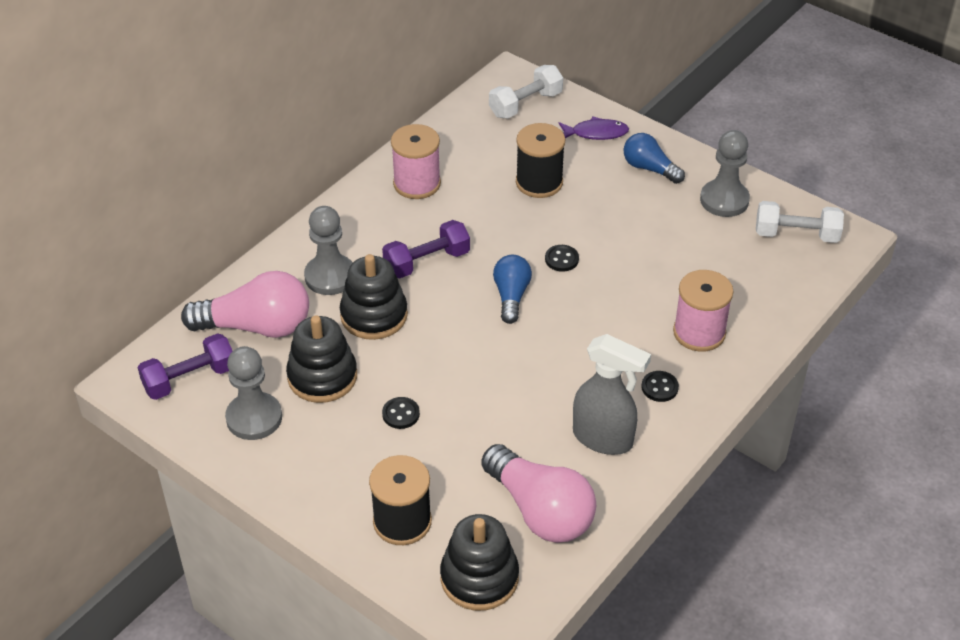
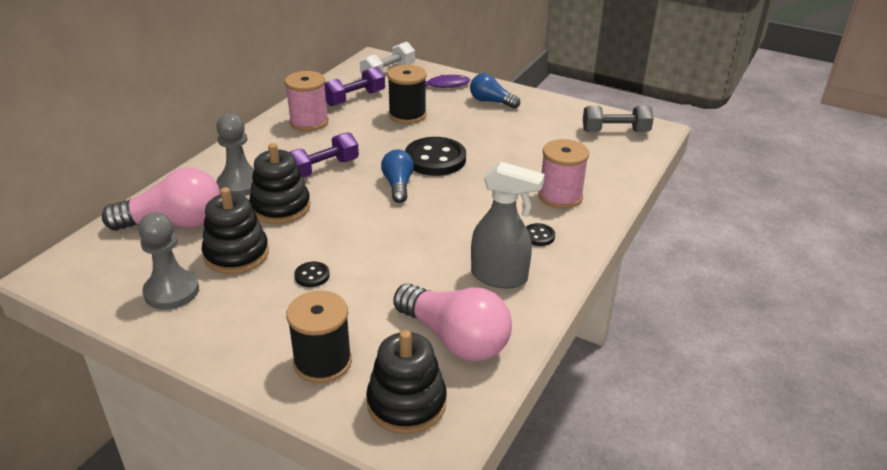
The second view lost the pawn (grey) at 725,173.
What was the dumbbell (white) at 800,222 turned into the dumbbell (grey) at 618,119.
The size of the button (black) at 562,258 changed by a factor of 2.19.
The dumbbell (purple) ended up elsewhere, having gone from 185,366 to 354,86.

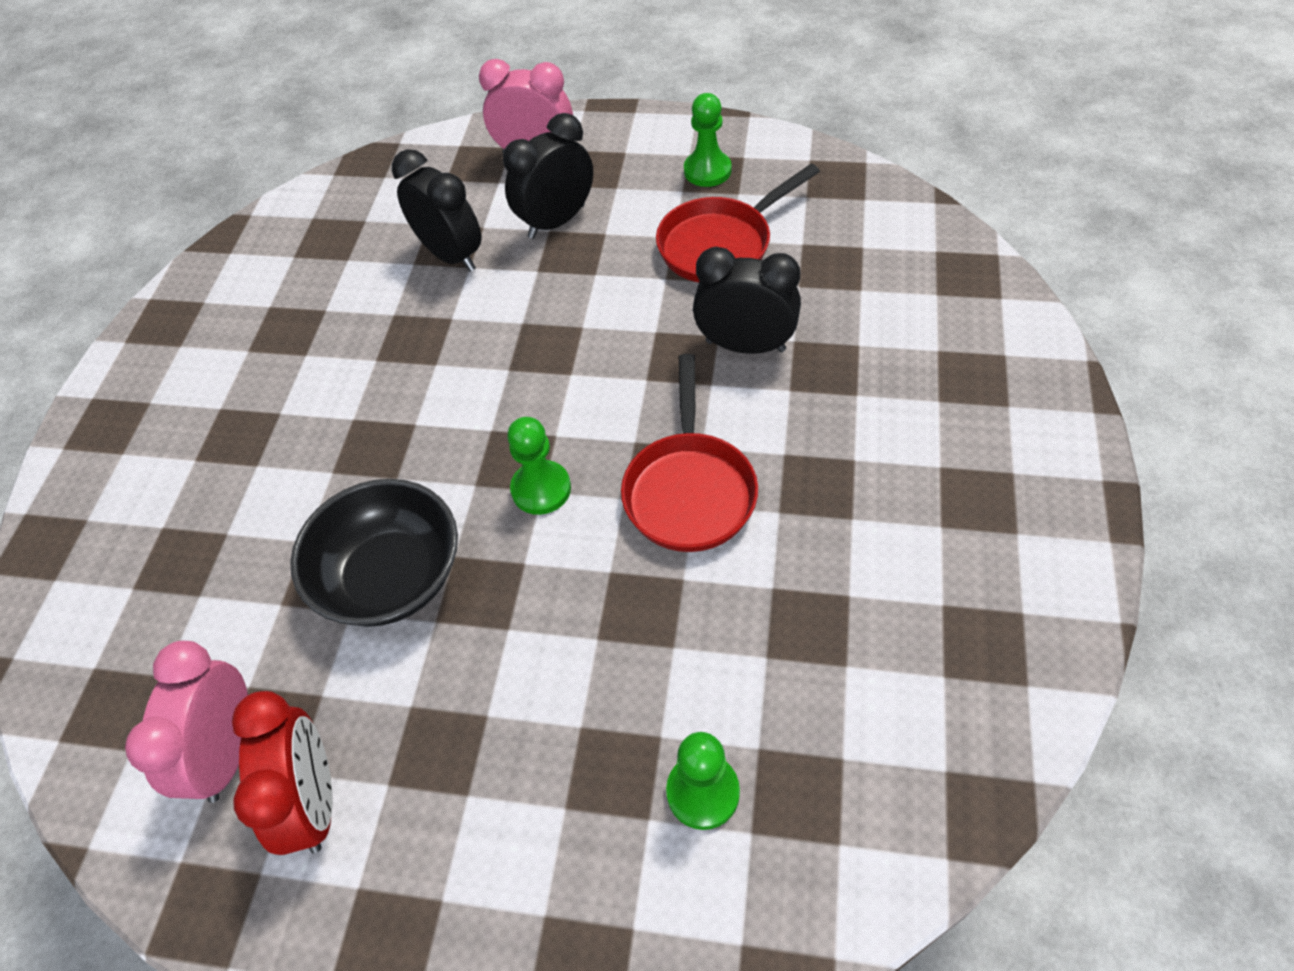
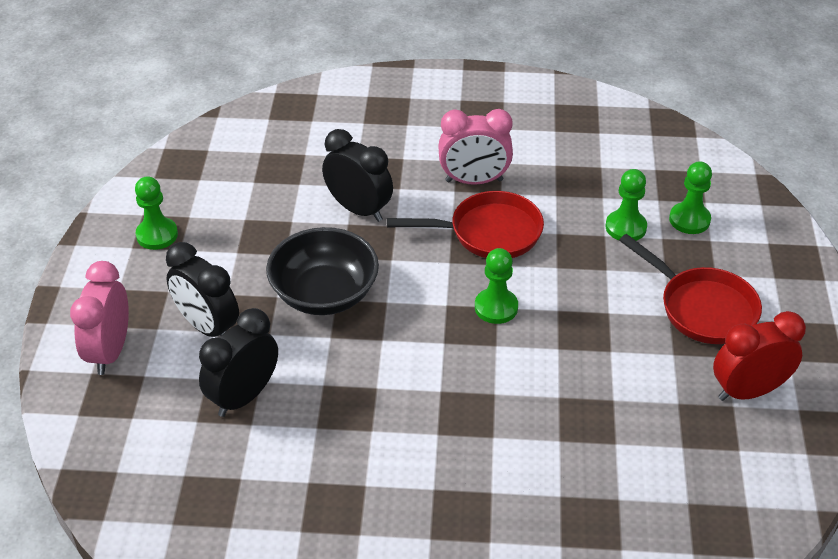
The pan (red) ended up elsewhere, having gone from 738,223 to 690,289.
The clock (black) at 747,300 ended up facing another way, 120 degrees clockwise from before.
The bowl (black) ended up elsewhere, having gone from 374,553 to 322,271.
The clock (pink) ended up elsewhere, having gone from 186,722 to 475,147.
The second view gained the pawn (green) at 626,205.

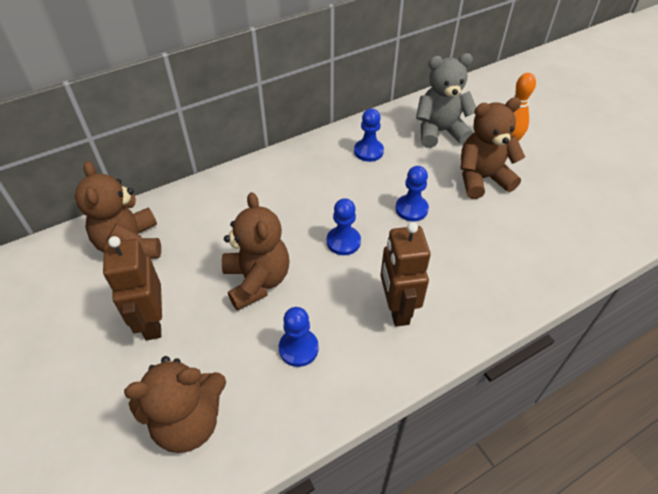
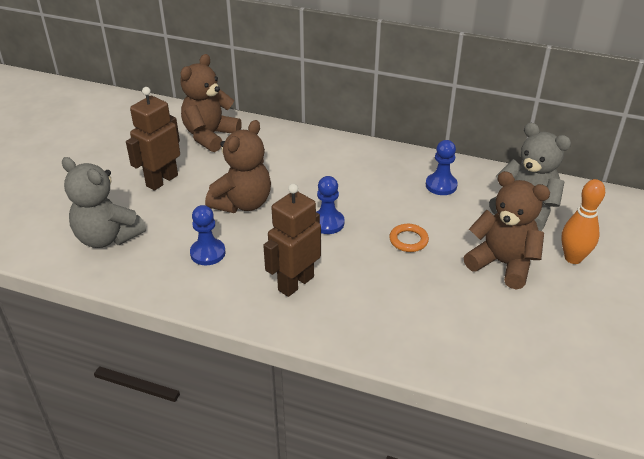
Where the pawn (blue) stood at 412,193, the ring (orange) came to stand at 409,238.
What was the teddy bear (brown) at 175,404 turned into the teddy bear (grey) at 104,202.

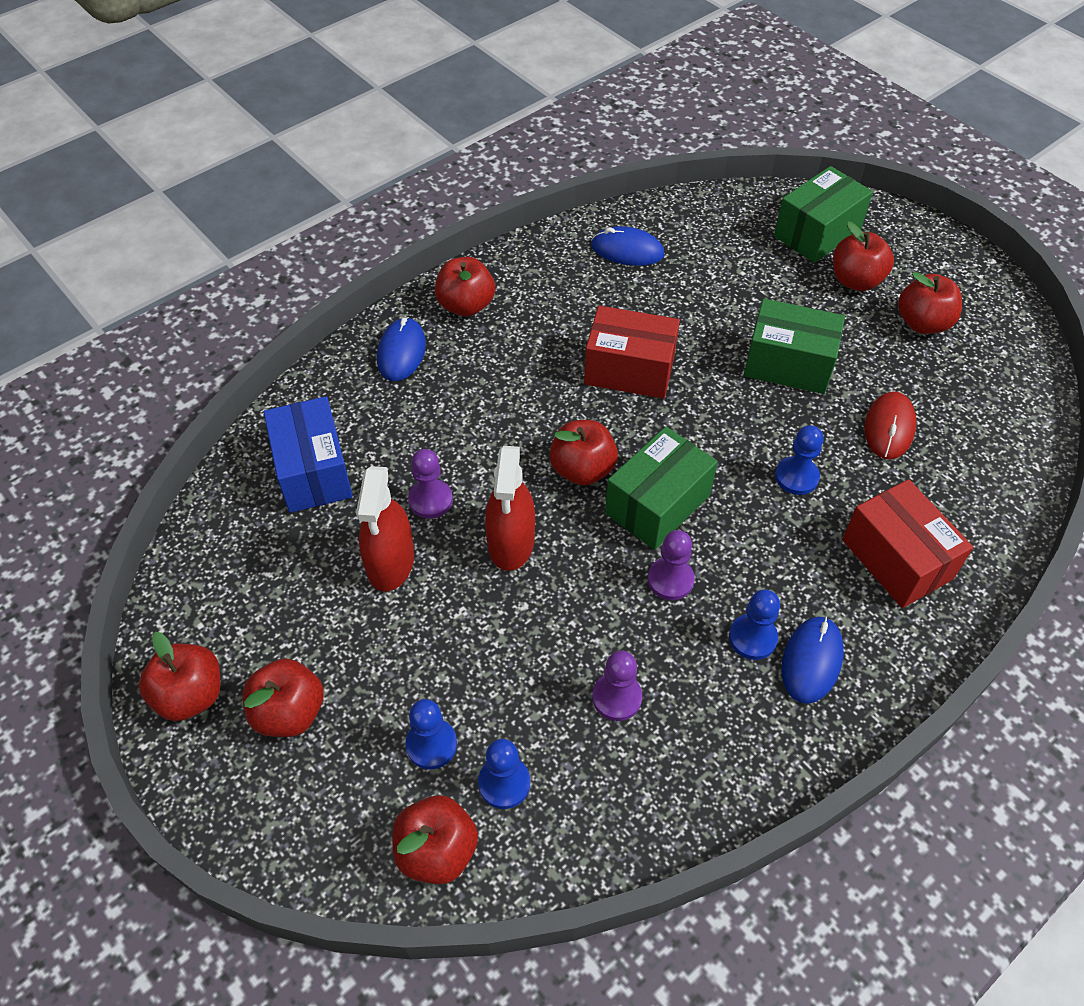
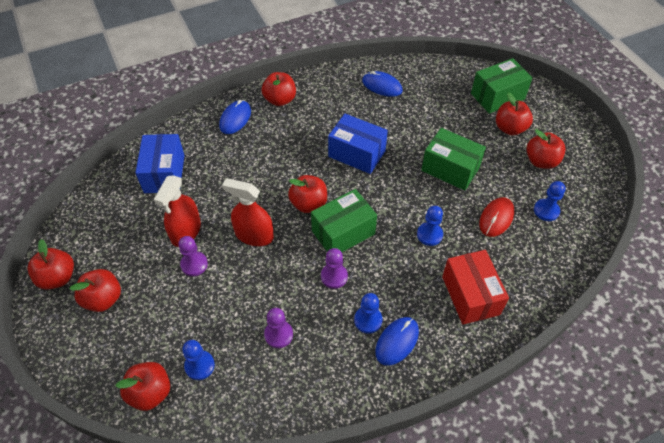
What was the box (red) at 632,352 turned into the box (blue) at 358,144.
The spray bottle (red) at 510,508 ended up facing another way, 90 degrees clockwise from before.
The pawn (purple) ended up elsewhere, having gone from 430,484 to 193,256.
The pawn (blue) ended up elsewhere, having gone from 431,734 to 550,201.

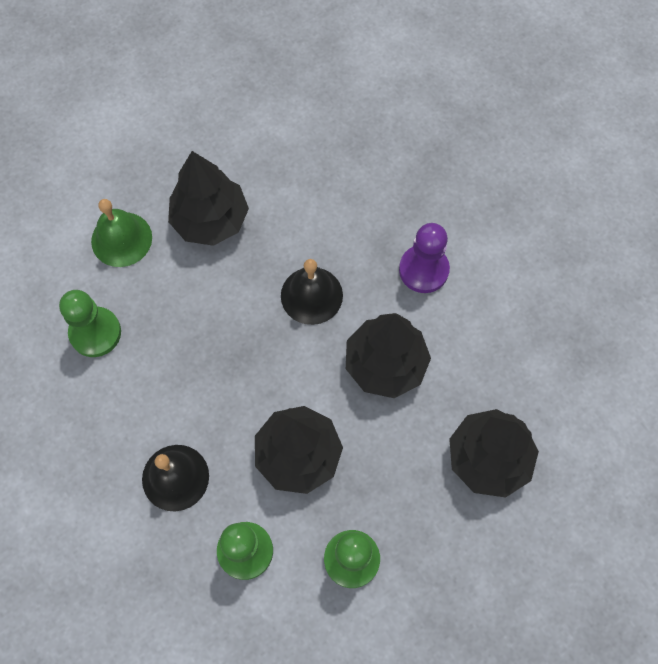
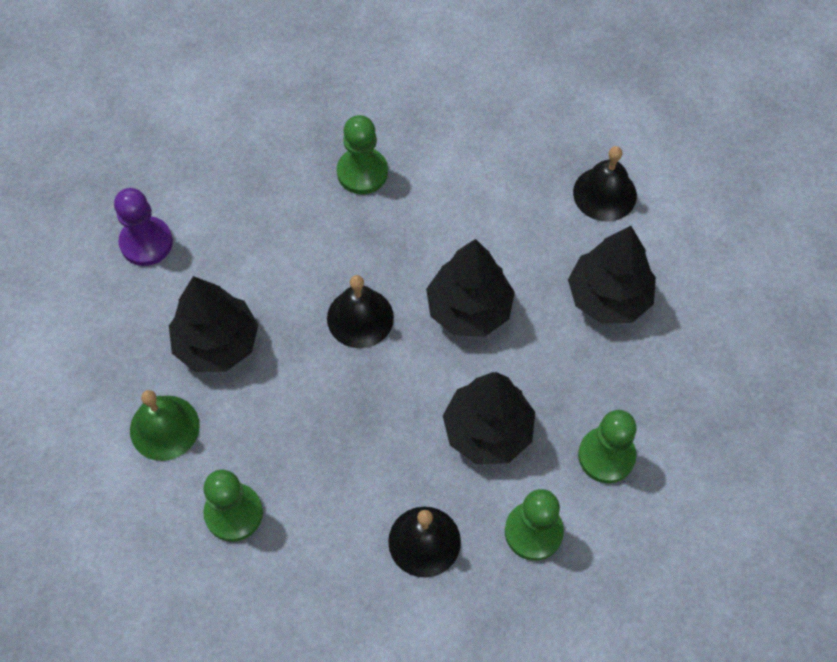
The pawn (purple) ended up elsewhere, having gone from 424,258 to 143,227.
The second view gained the pawn (green) at 362,154.
The second view gained the bell (black) at 605,184.

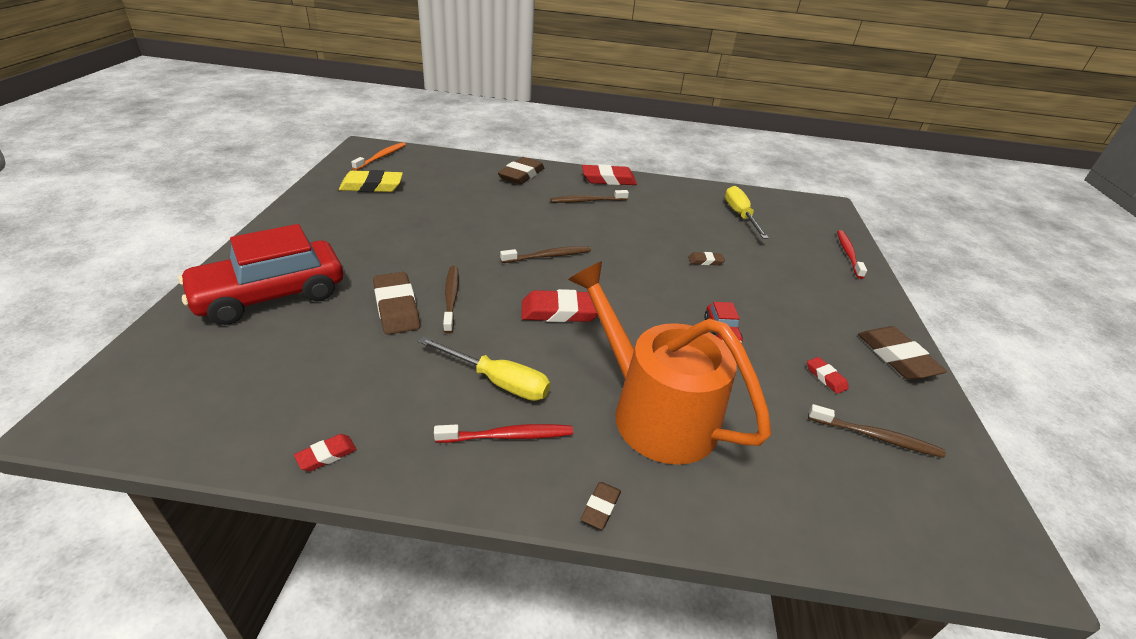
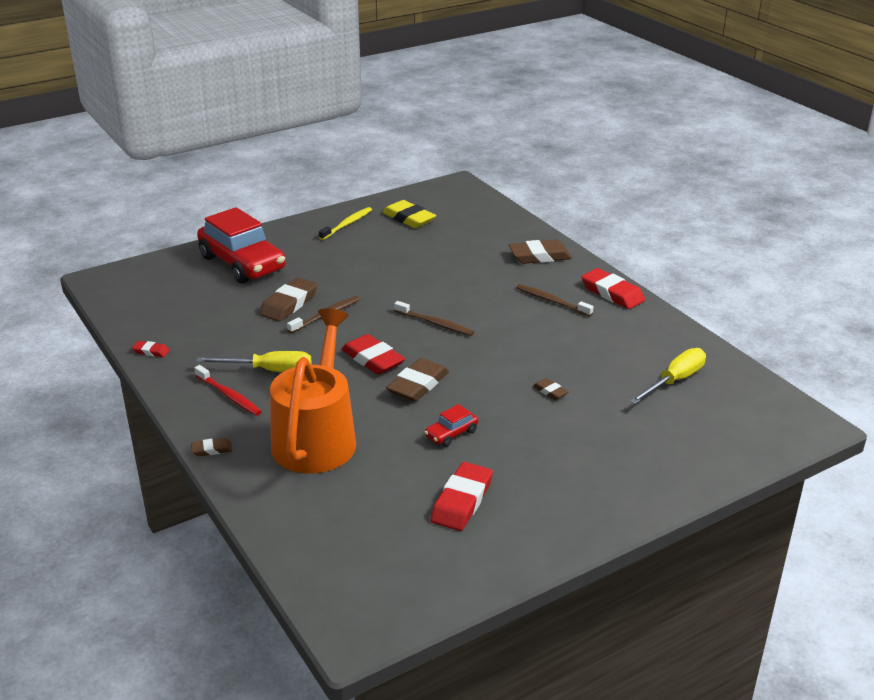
The second view lost the toothbrush (orange) at 378,156.
The car (red) at 260,274 ended up facing another way, 150 degrees counterclockwise from before.
The second view lost the toothbrush (red) at 852,254.
The eraser (brown) ended up elsewhere, having gone from 902,353 to 417,380.
The screwdriver (yellow) at 484,369 ended up facing another way, 75 degrees counterclockwise from before.
The size of the eraser (red) at 828,375 changed by a factor of 2.00.
The second view lost the toothbrush (brown) at 877,431.
The second view gained the toothbrush (yellow) at 345,223.

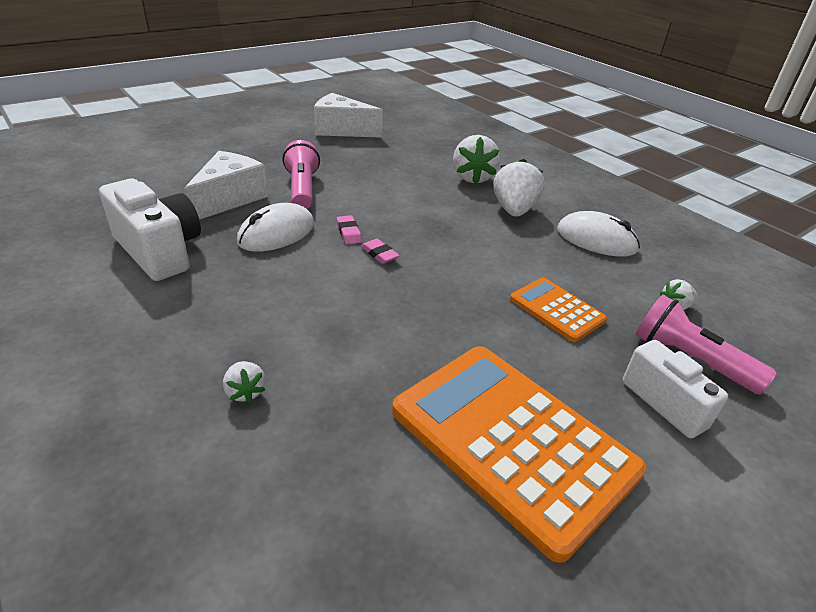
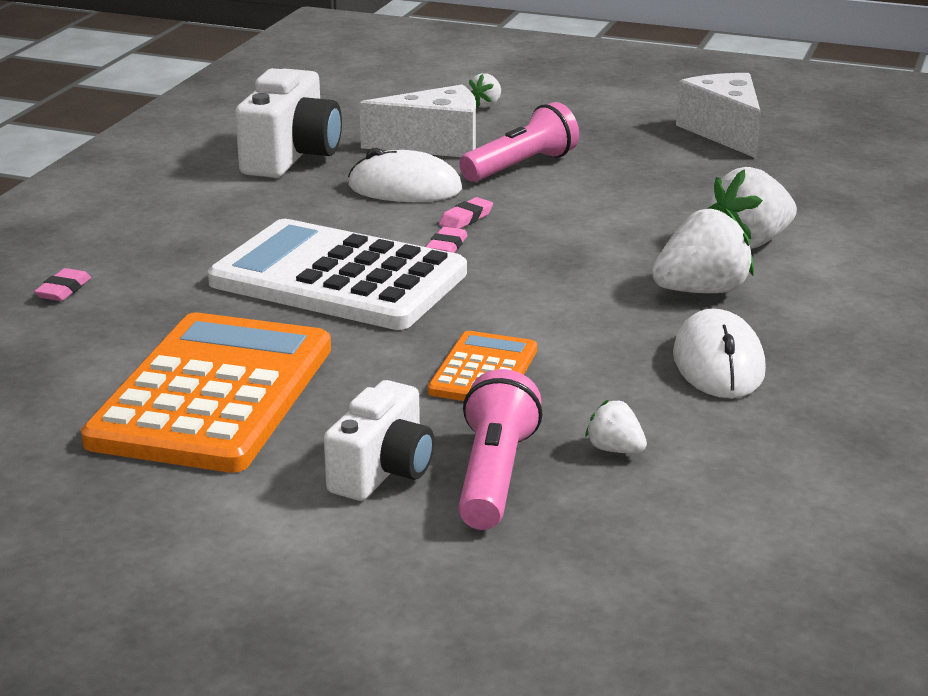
The strawberry (white) ended up elsewhere, having gone from 244,382 to 484,90.
The second view gained the calculator (white) at 337,274.
The second view gained the eraser (pink) at 62,284.

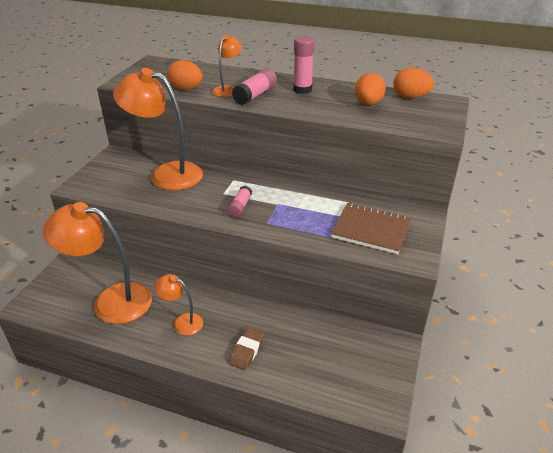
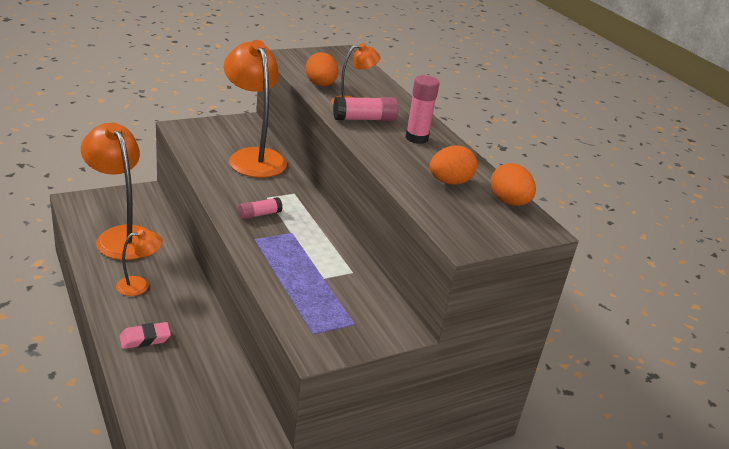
The second view lost the notebook (brown) at 371,228.
The lamp (orange) at 178,304 ended up facing another way, 90 degrees clockwise from before.
What was the eraser (brown) at 246,349 turned into the eraser (pink) at 145,335.

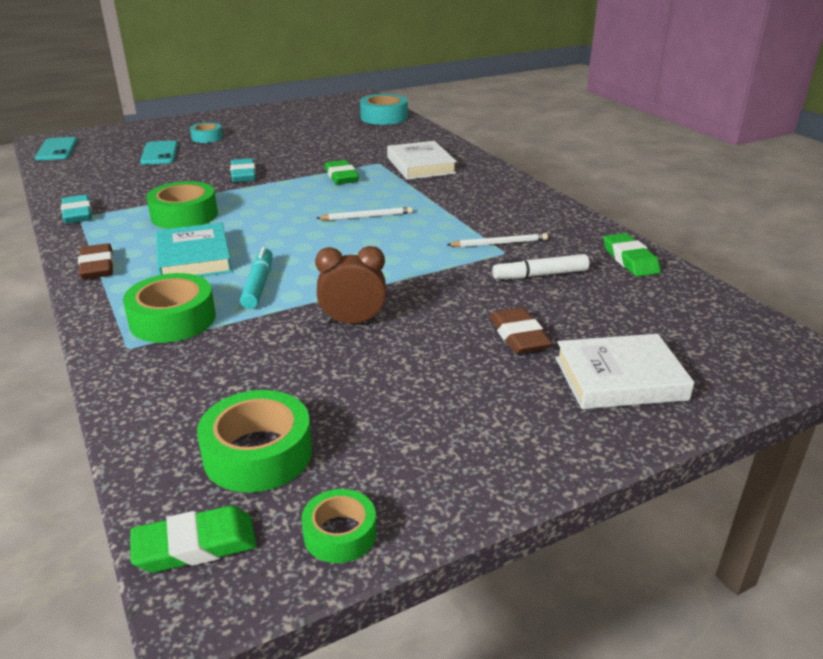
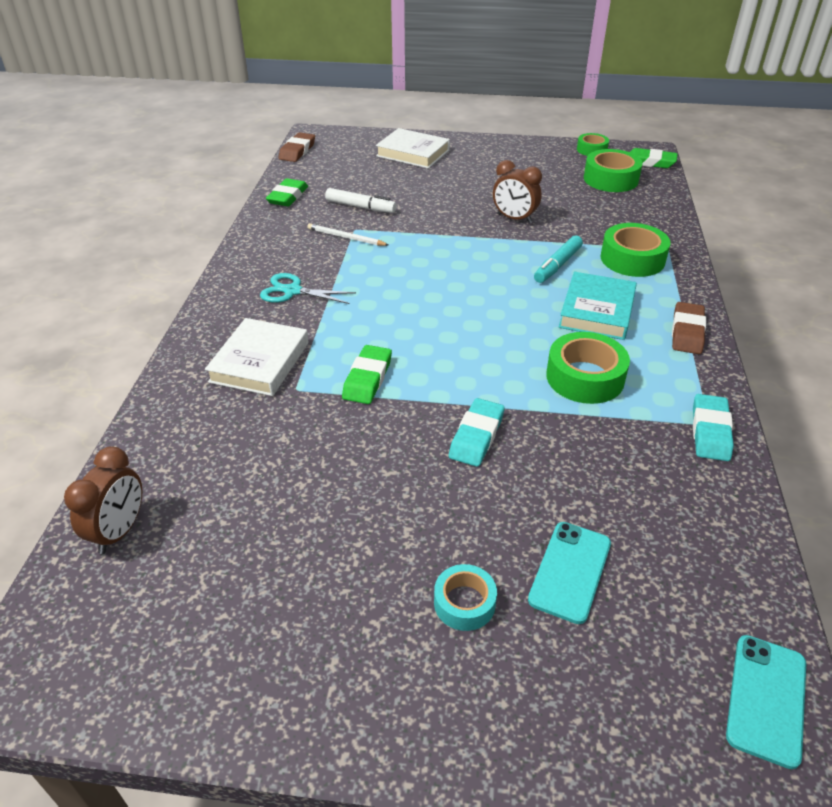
Where the tape (turquoise) stood at 384,109, the clock (brown) came to stand at 103,500.
The second view lost the pencil (white) at 364,213.
The eraser (brown) ended up elsewhere, having gone from 521,330 to 296,147.
The second view gained the scissors (turquoise) at 308,288.

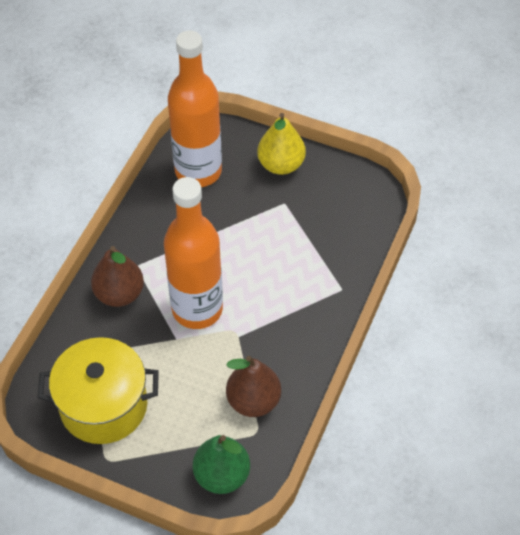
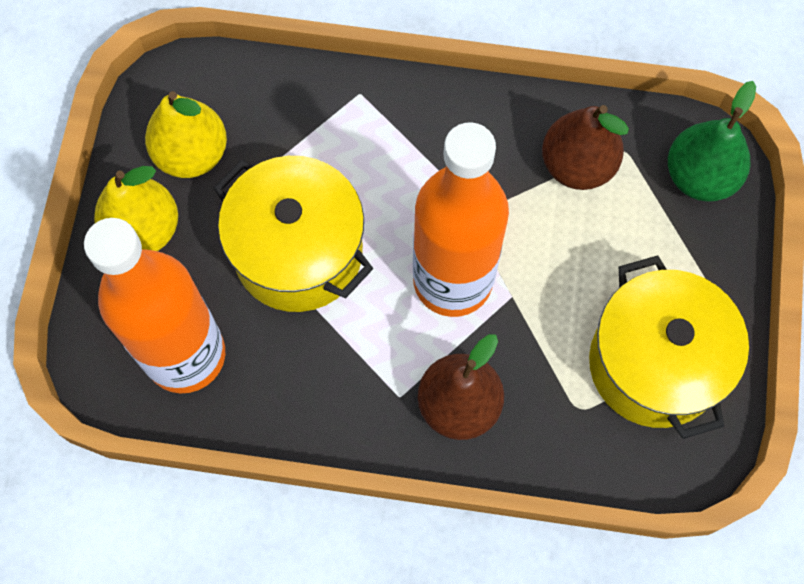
The second view gained the pear (yellow) at 186,134.
The second view gained the pot (yellow) at 293,234.

